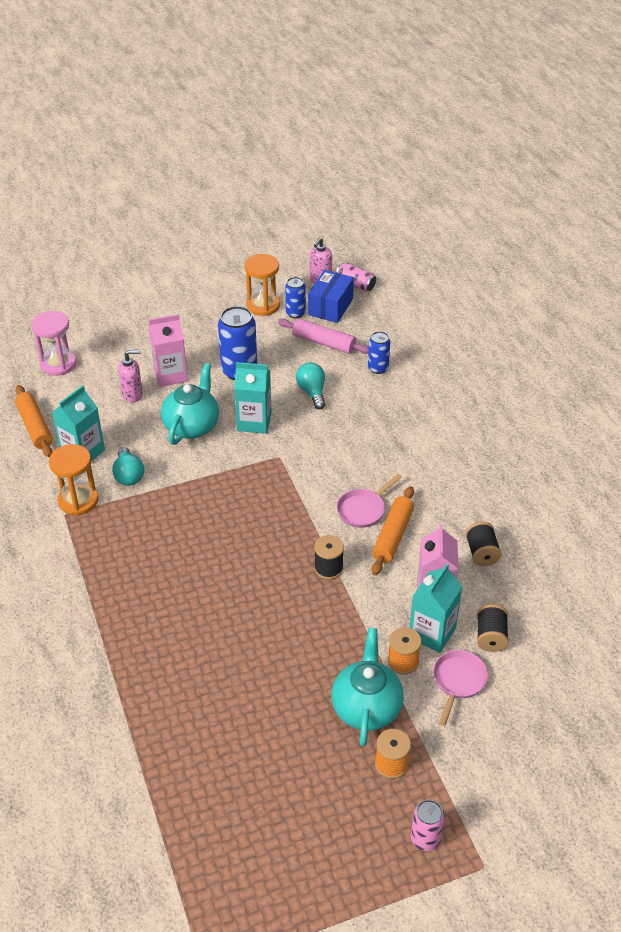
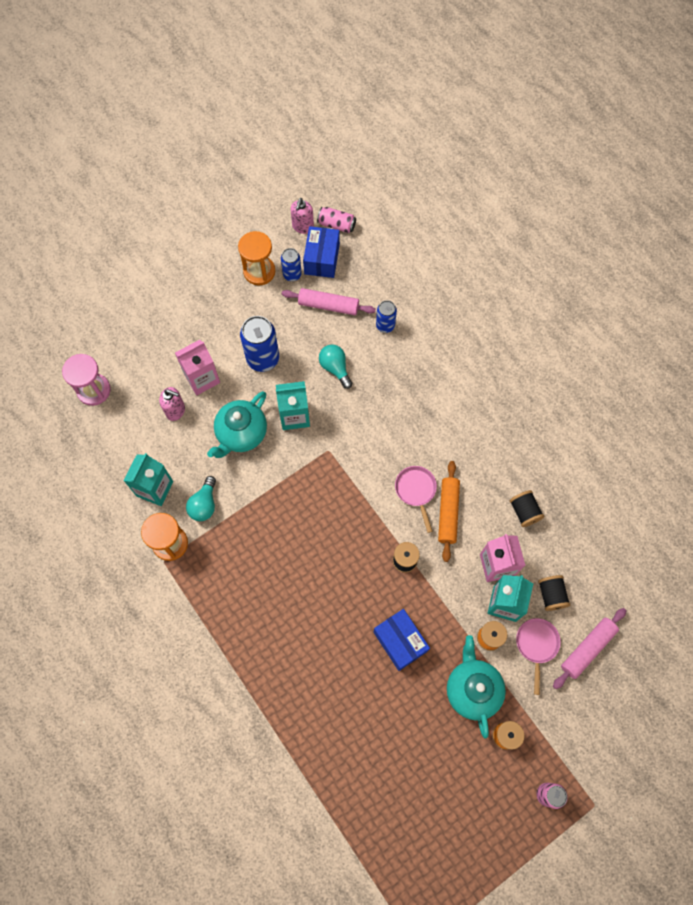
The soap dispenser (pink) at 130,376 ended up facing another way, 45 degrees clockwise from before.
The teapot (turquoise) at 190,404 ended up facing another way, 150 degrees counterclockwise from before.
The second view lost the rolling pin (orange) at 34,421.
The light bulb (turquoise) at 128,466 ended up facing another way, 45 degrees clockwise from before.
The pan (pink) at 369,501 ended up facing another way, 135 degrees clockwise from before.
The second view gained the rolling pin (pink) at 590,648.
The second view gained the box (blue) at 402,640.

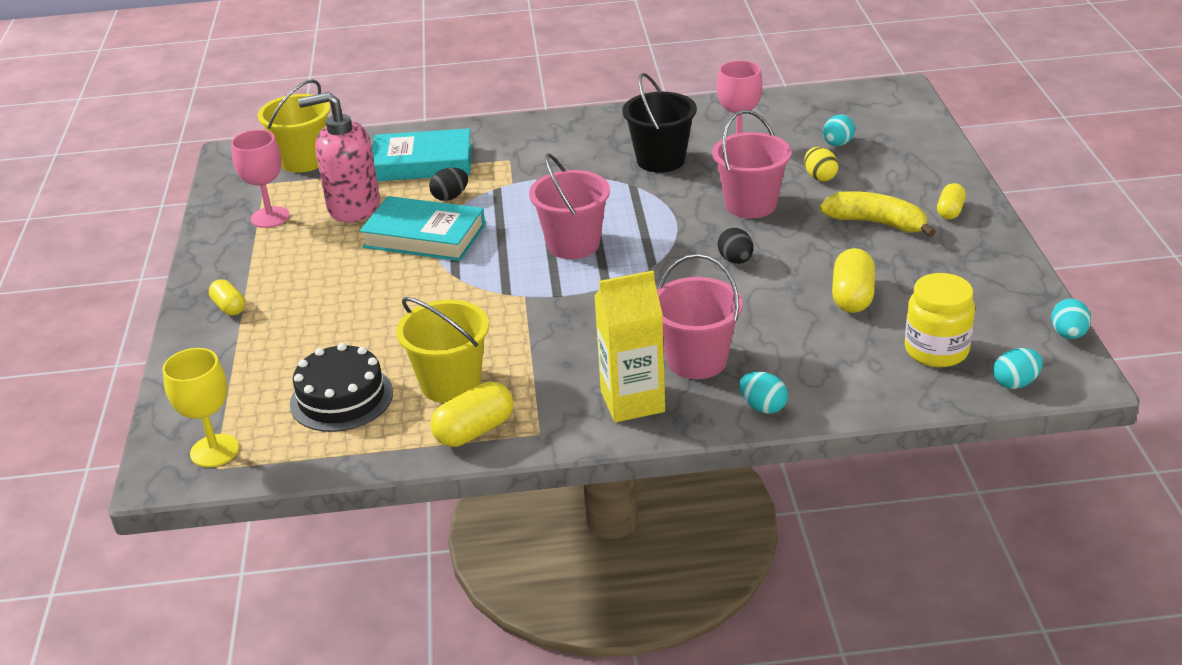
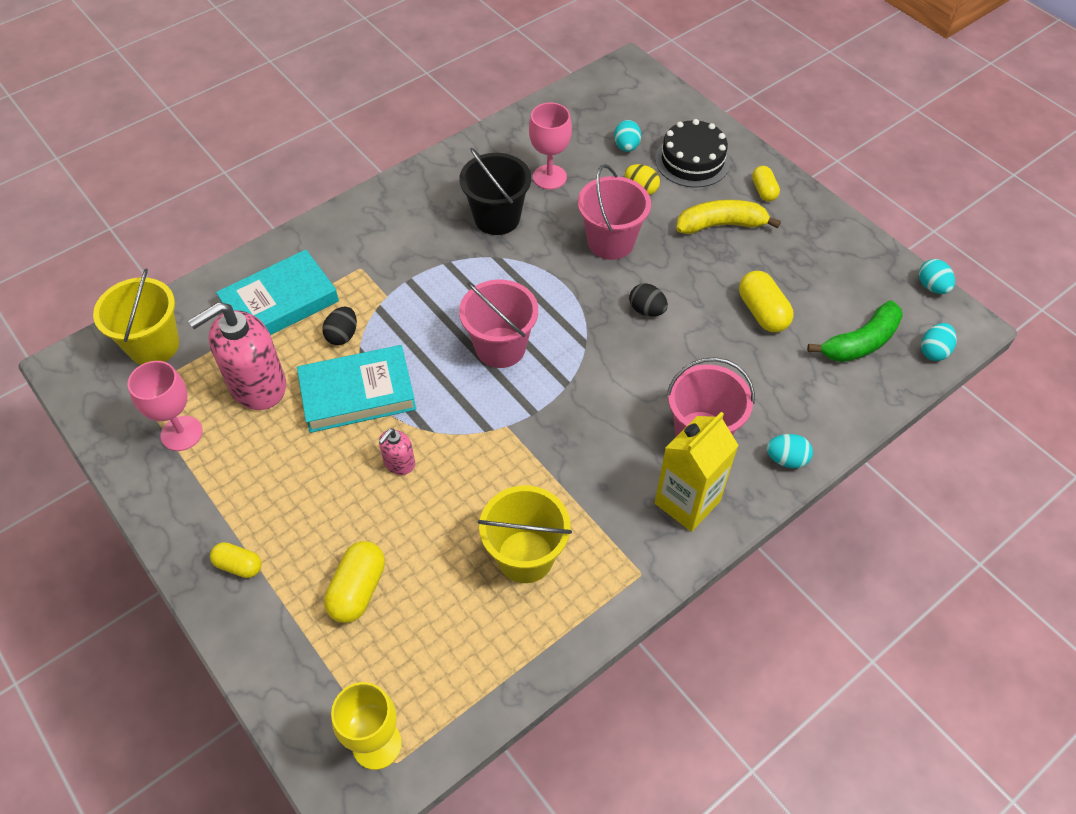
Where the jar (yellow) stood at 940,320, the banana (green) came to stand at 855,331.
The cake (black) ended up elsewhere, having gone from 341,387 to 692,153.
The capsule (yellow) ended up elsewhere, having gone from 472,414 to 354,582.
The second view gained the soap dispenser (pink) at 396,451.

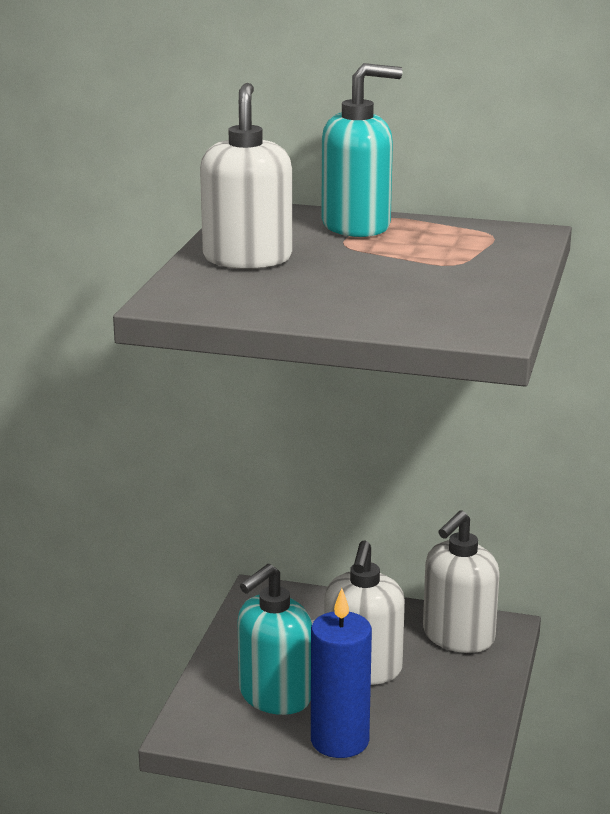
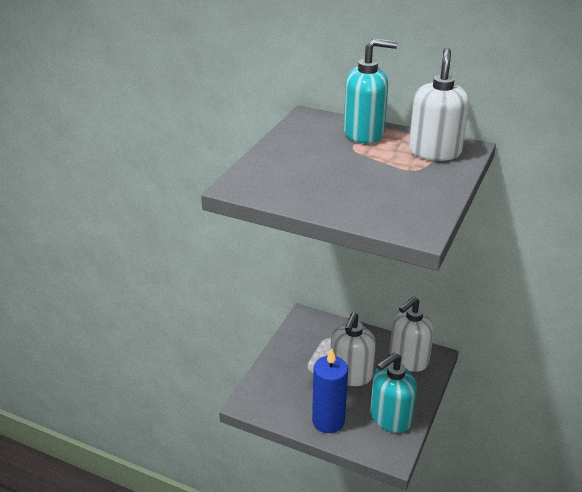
The soap dispenser (white) ended up elsewhere, having gone from 246,176 to 439,104.
The soap dispenser (turquoise) ended up elsewhere, having gone from 274,639 to 393,393.

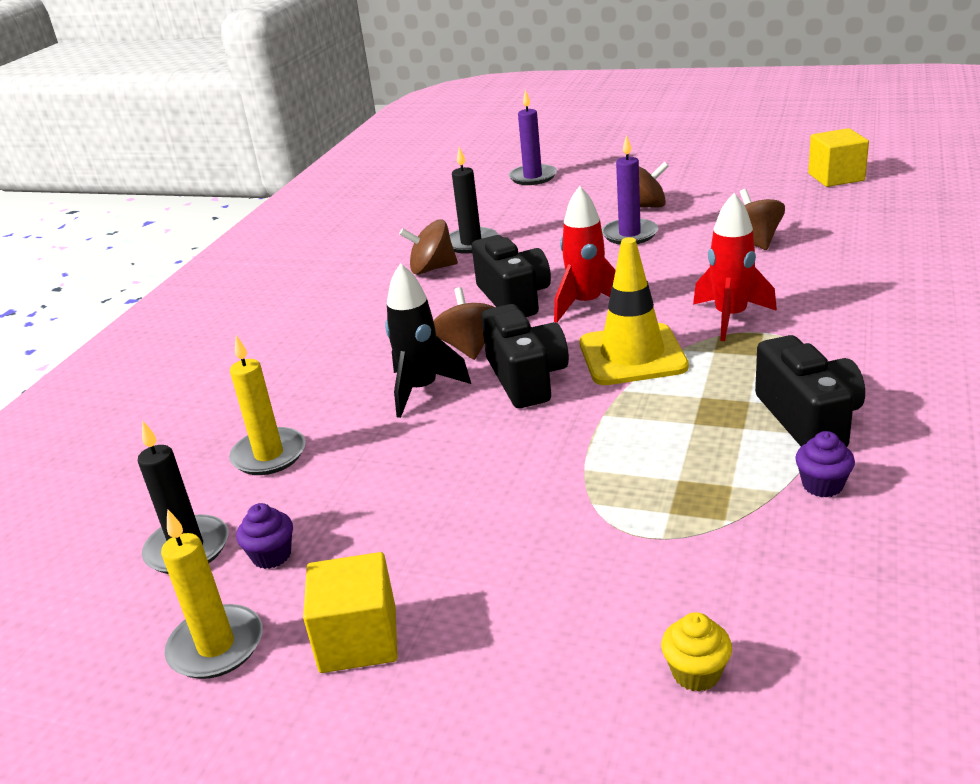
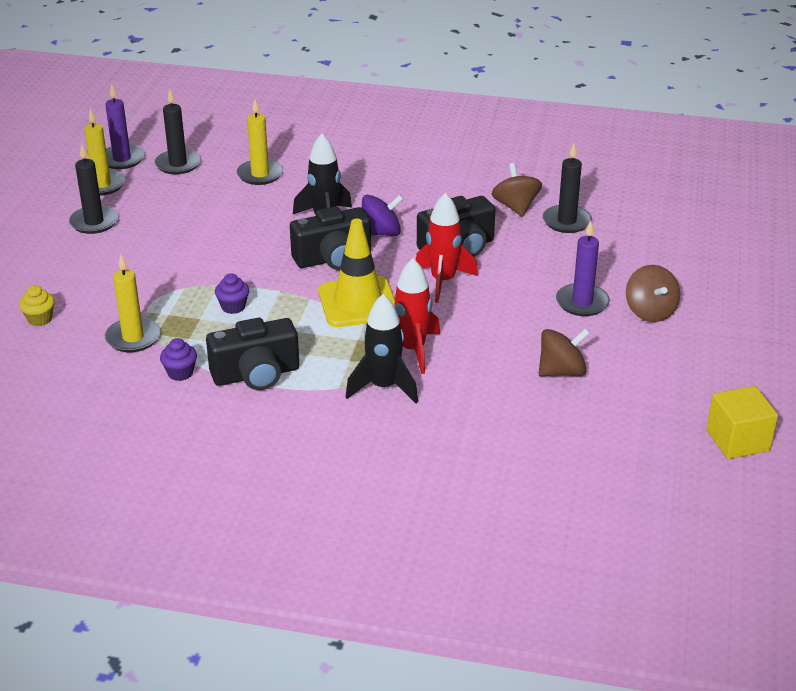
The candle (purple) ended up elsewhere, having gone from 532,137 to 125,126.
What was the spinning top (brown) at 464,323 turned into the spinning top (purple) at 383,215.
The cupcake (purple) ended up elsewhere, having gone from 264,536 to 232,293.
Where the cube (yellow) stood at 350,612, the candle (black) came to stand at 93,189.
The second view gained the candle (yellow) at 132,303.
The second view gained the rocket (black) at 382,349.

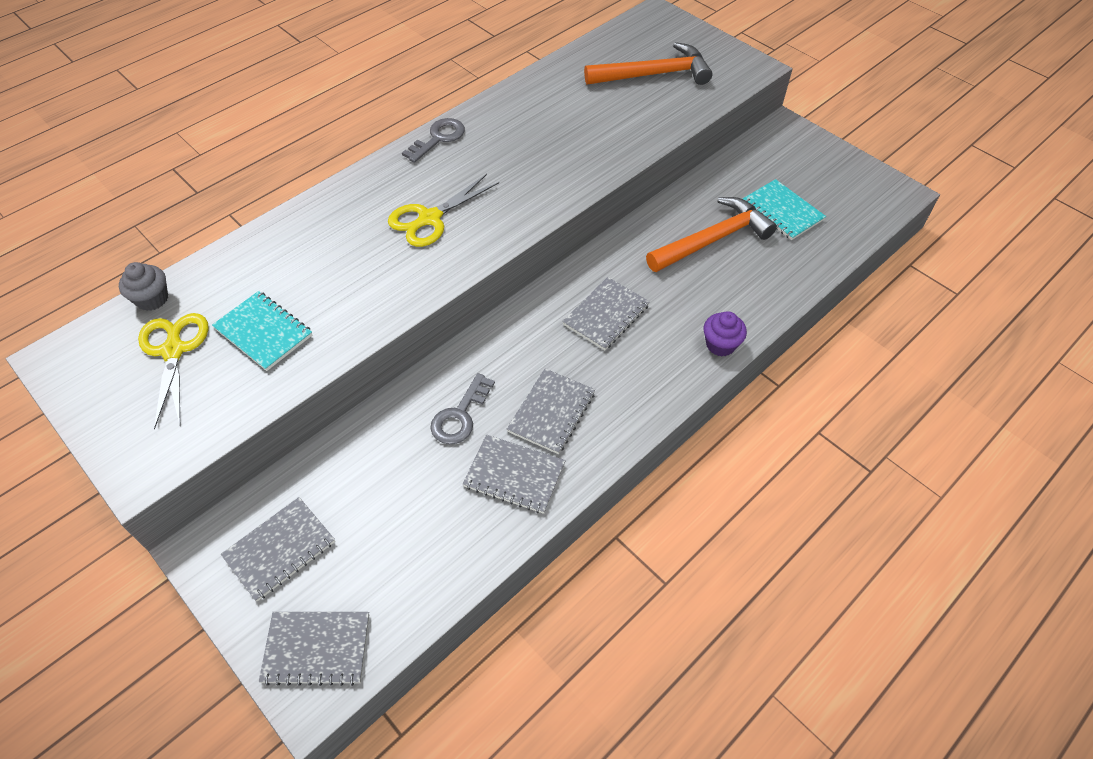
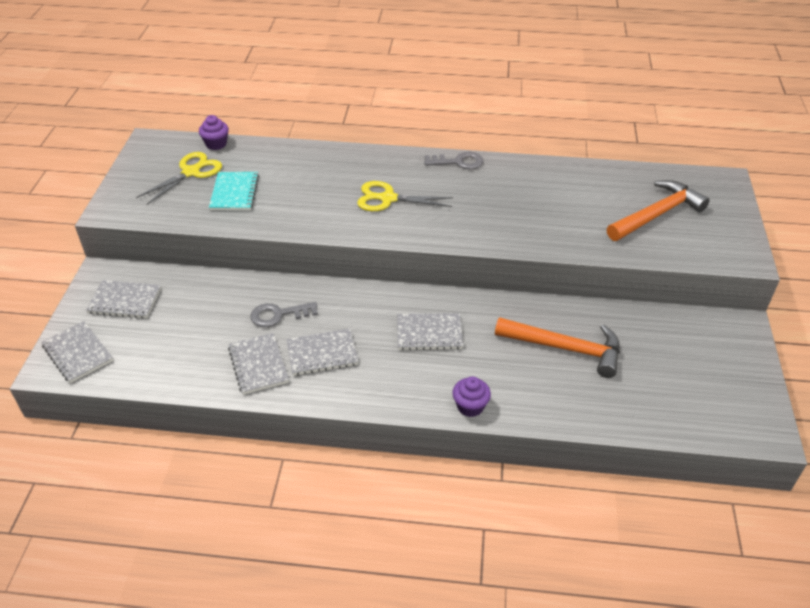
The hammer (orange) at 648,63 ended up facing another way, 75 degrees counterclockwise from before.
The second view lost the notebook (turquoise) at 784,209.
What was the cupcake (grey) at 143,286 turned into the cupcake (purple) at 214,132.

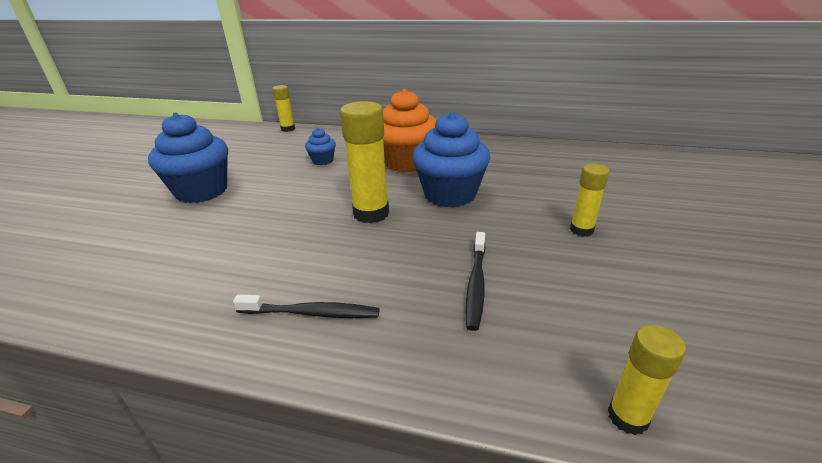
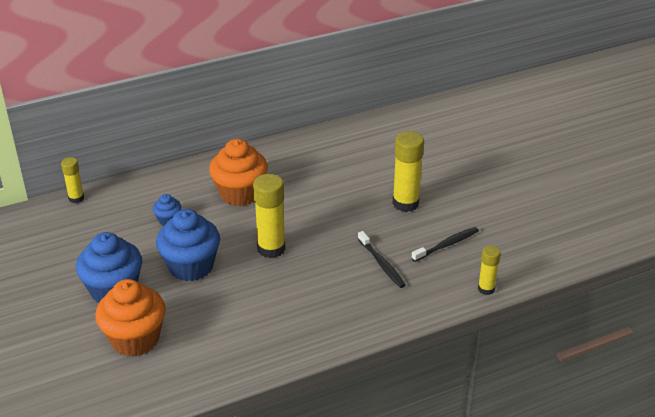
The cupcake (blue) ended up elsewhere, having gone from 451,160 to 188,245.
The size of the glue stick (yellow) at 590,200 changed by a factor of 1.73.
The toothbrush (black) ended up elsewhere, having gone from 306,306 to 445,244.
The second view gained the cupcake (orange) at 130,317.

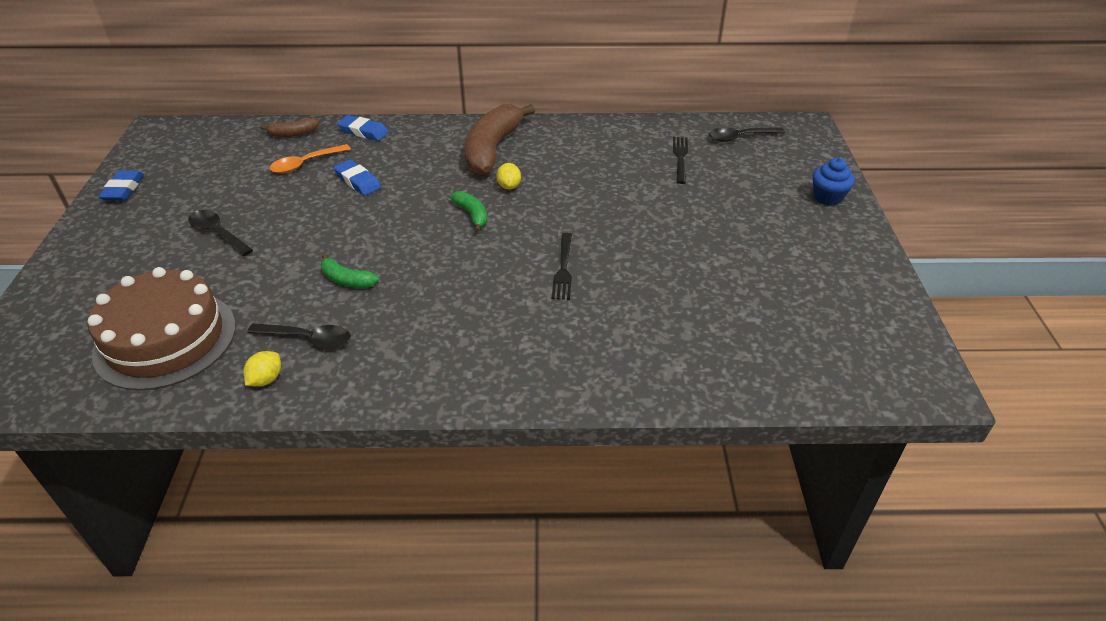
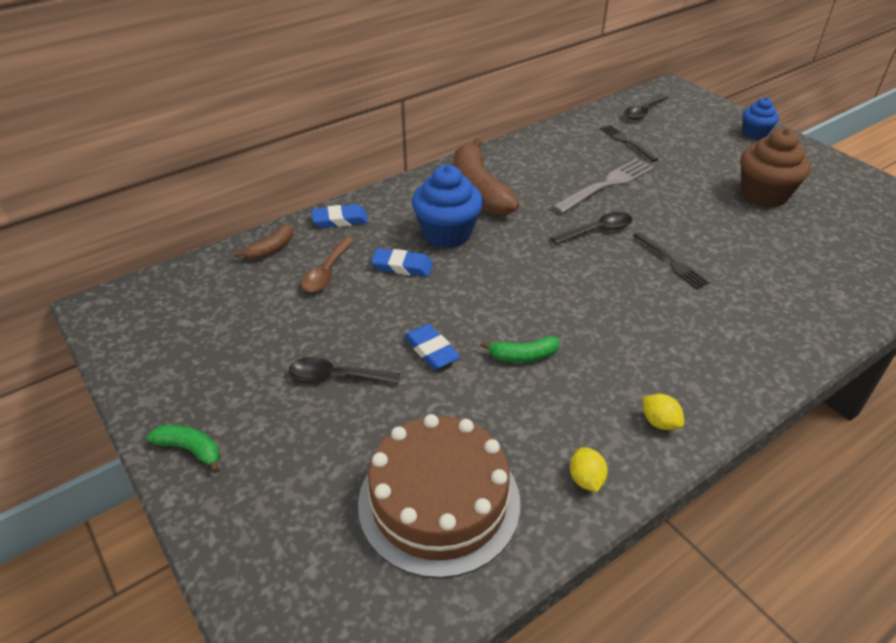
What was the spoon (orange) at 310,158 turned into the spoon (brown) at 328,264.
The lemon (yellow) ended up elsewhere, having gone from 508,176 to 663,412.
The eraser (blue) ended up elsewhere, having gone from 121,186 to 432,347.
The banana (green) ended up elsewhere, having gone from 468,211 to 183,449.
The spoon (black) ended up elsewhere, having gone from 299,336 to 591,228.
The second view gained the cupcake (brown) at 776,168.
The second view gained the fork (grey) at 603,186.
The second view gained the cupcake (blue) at 447,206.

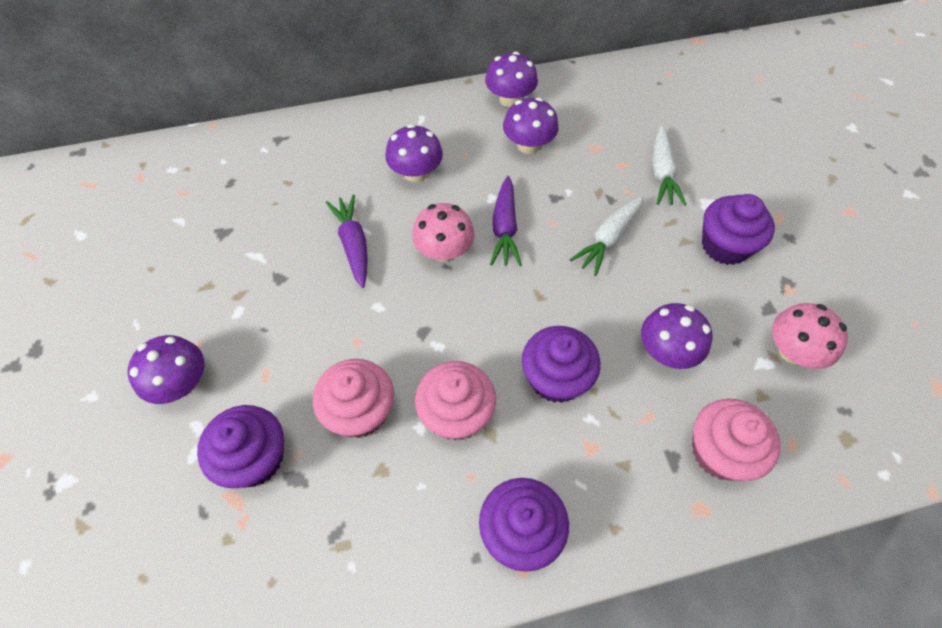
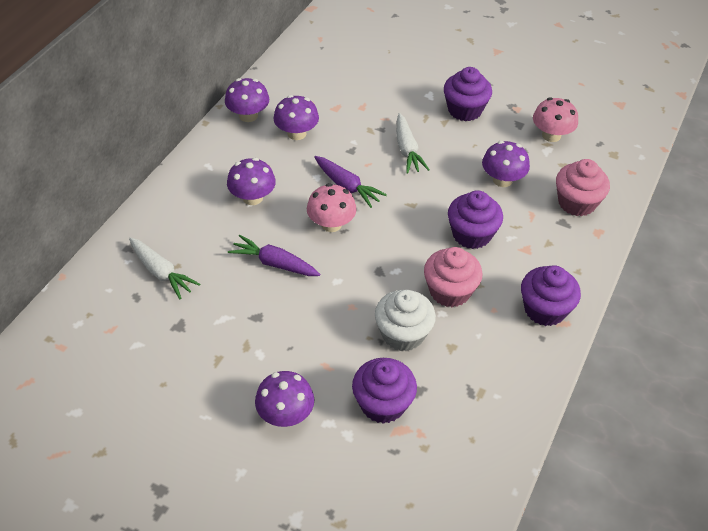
The carrot (white) ended up elsewhere, having gone from 669,165 to 164,268.
What was the cupcake (pink) at 353,398 turned into the cupcake (white) at 405,320.

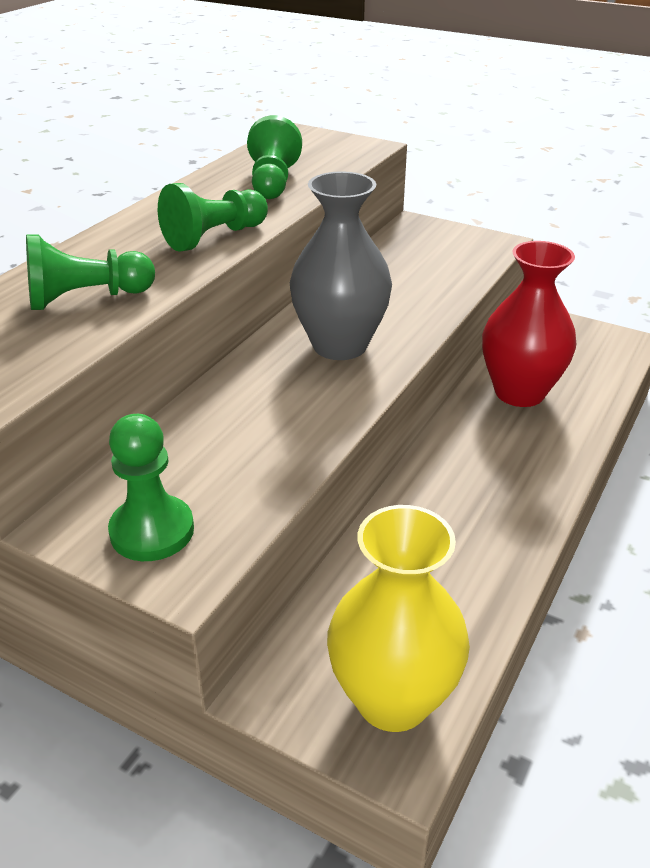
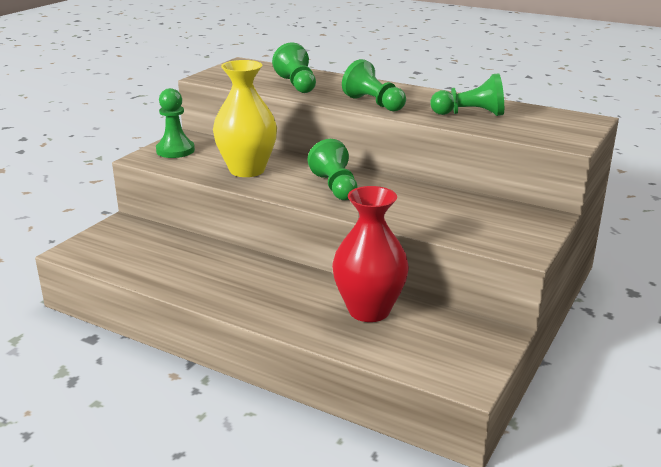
Where the vase (grey) stood at 341,265, the pawn (green) came to stand at 333,169.
The vase (yellow) ended up elsewhere, having gone from 398,618 to 245,118.

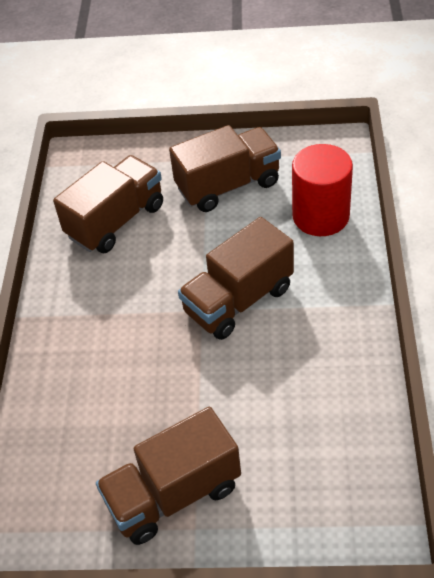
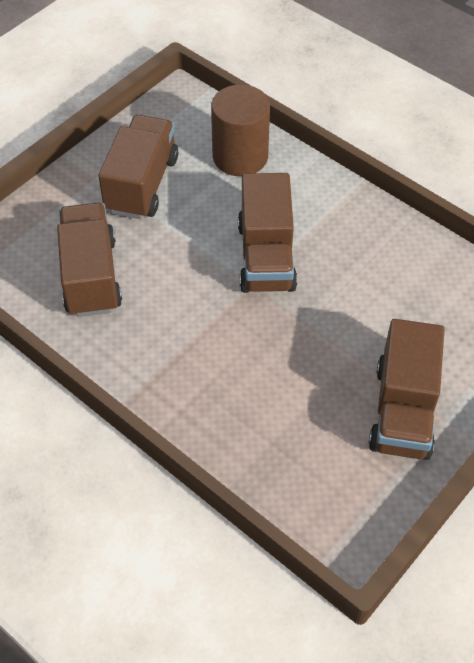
What was the cylinder (red) at 322,190 turned into the cylinder (brown) at 240,130.

